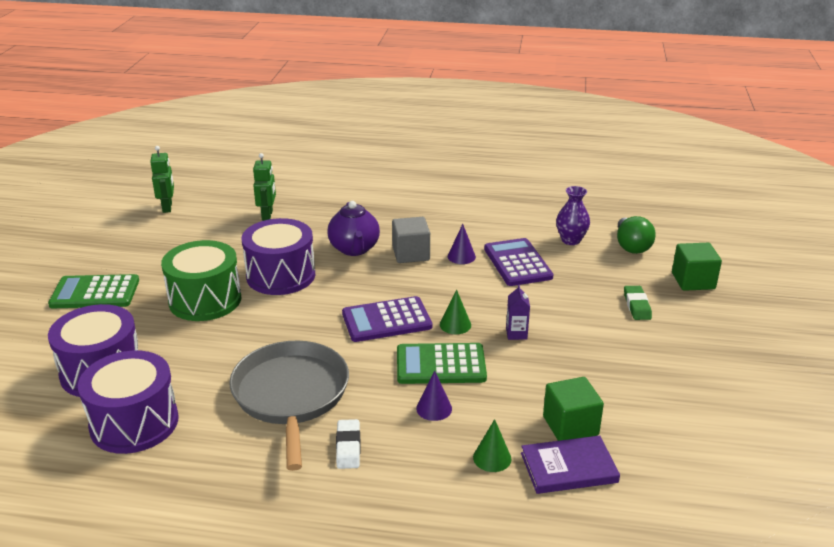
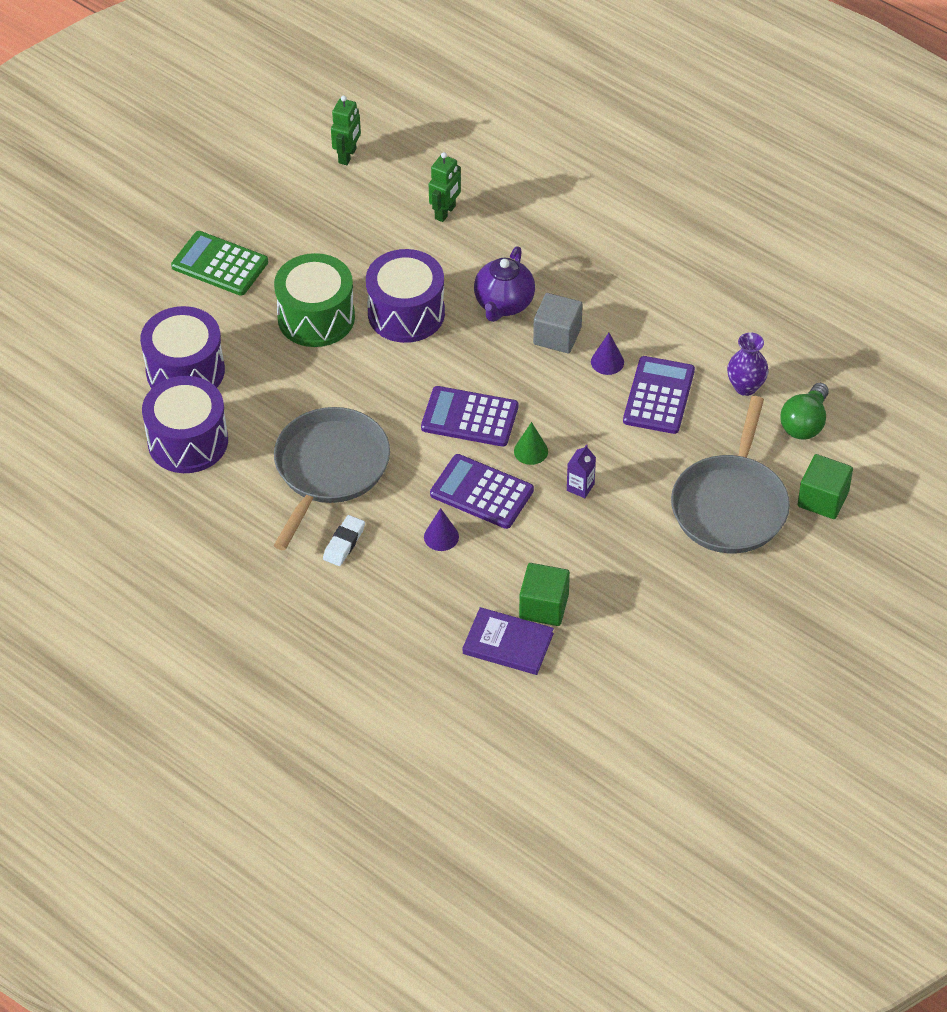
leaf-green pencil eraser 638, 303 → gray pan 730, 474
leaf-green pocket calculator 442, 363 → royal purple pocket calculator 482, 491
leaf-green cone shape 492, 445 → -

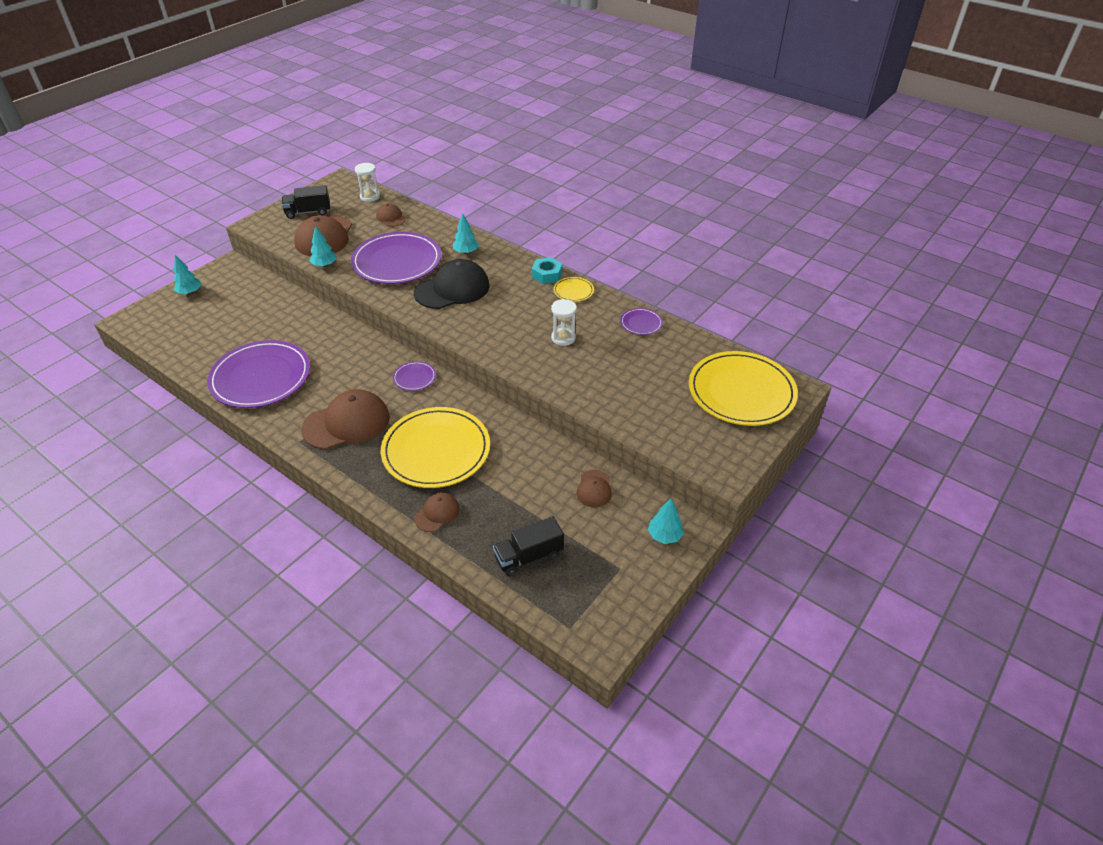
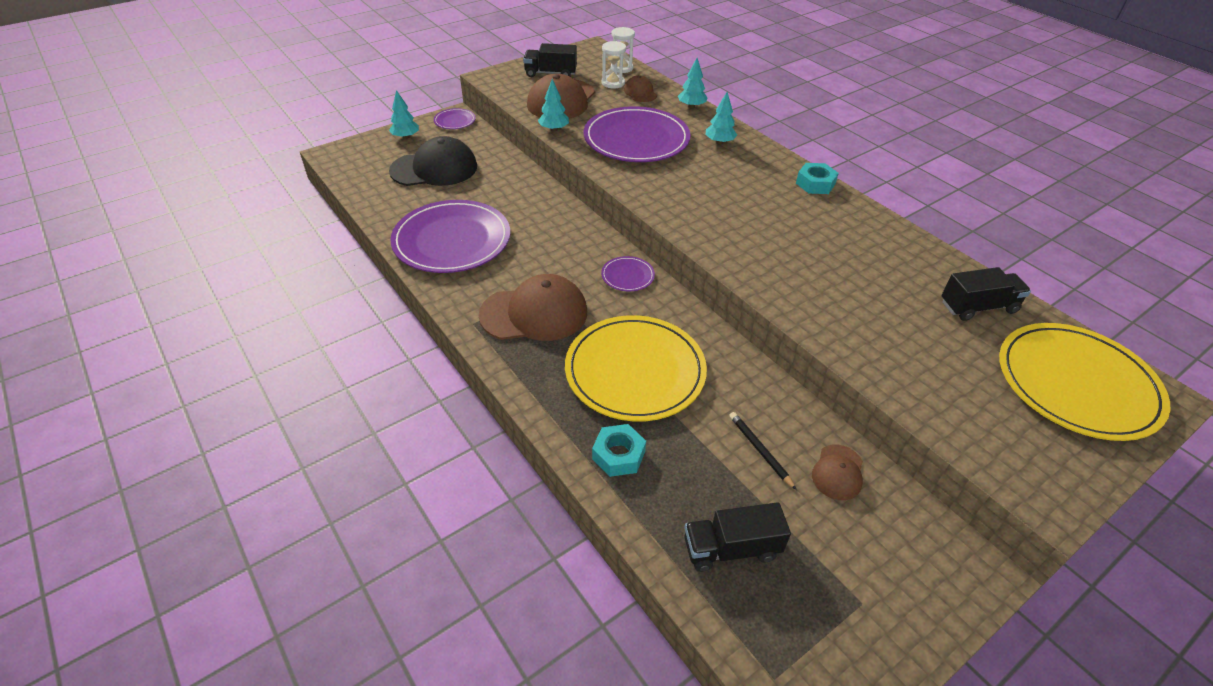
ebony peaked cap 451, 284 → ebony peaked cap 433, 161, shifted
bright yellow flat dish 573, 289 → -
white hourglass 564, 322 → white hourglass 613, 65, shifted
royal purple flat dish 641, 321 → royal purple flat dish 455, 118, shifted
dark brown peaked cap 436, 512 → turquoise hexagon nut 619, 450
turquoise fir tree 666, 521 → turquoise fir tree 693, 83, shifted
- → ebony toy truck 986, 294
- → ebony pencil 763, 451

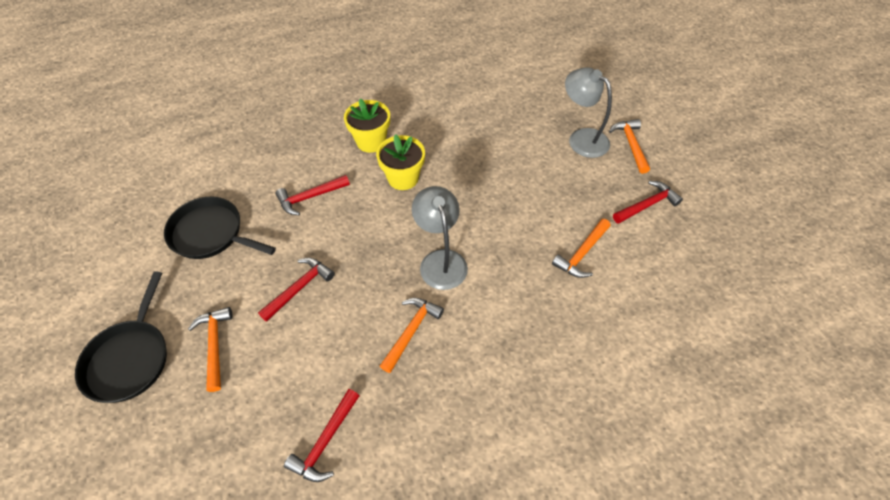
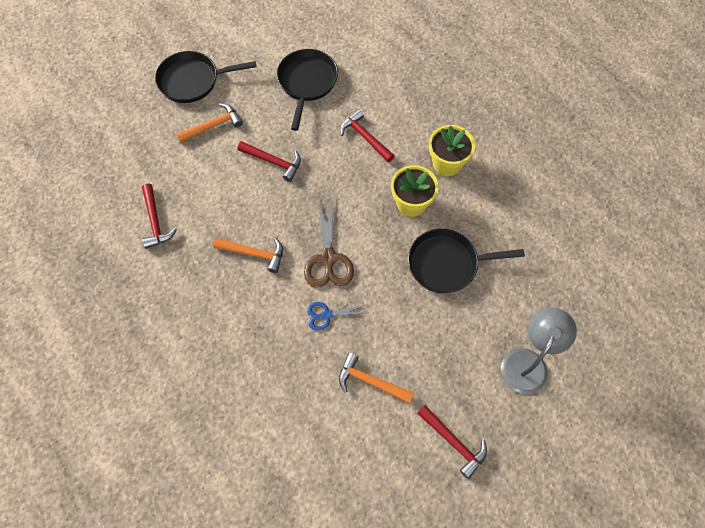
orange-coloured claw hammer 629, 146 → -
gray desk lamp 440, 238 → dark brown scissors 329, 242
crimson claw hammer 321, 435 → crimson claw hammer 159, 216, 120 degrees counterclockwise
- → ebony pan 466, 261
- → royal blue scissors 337, 316

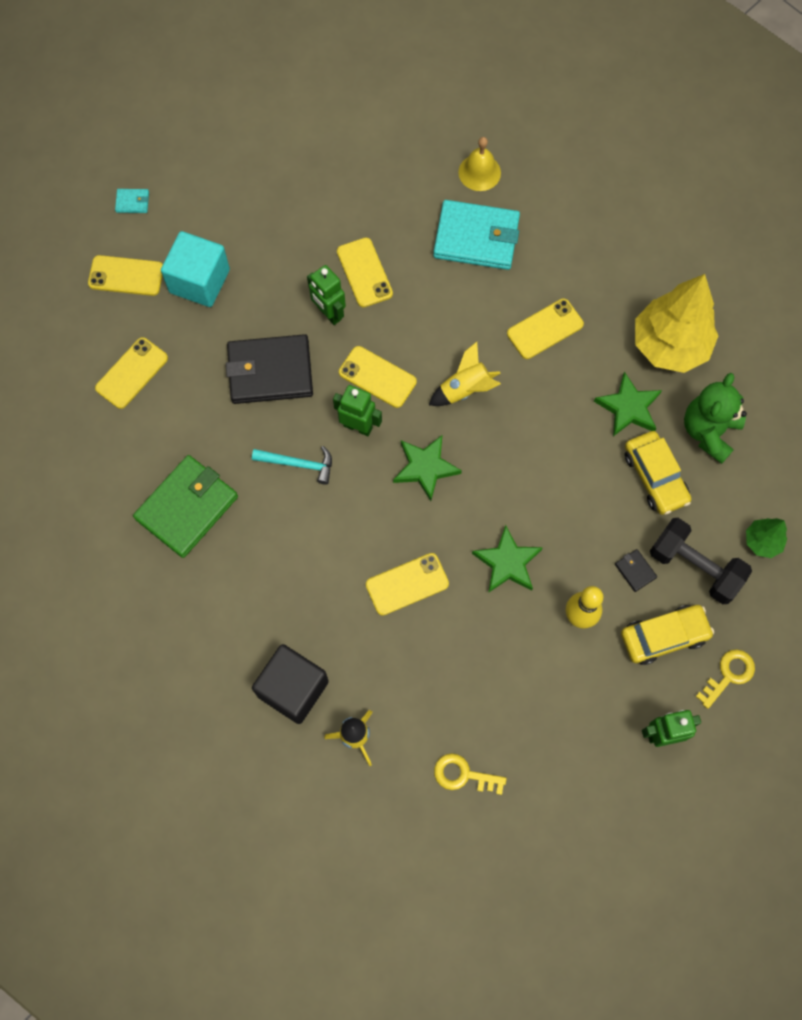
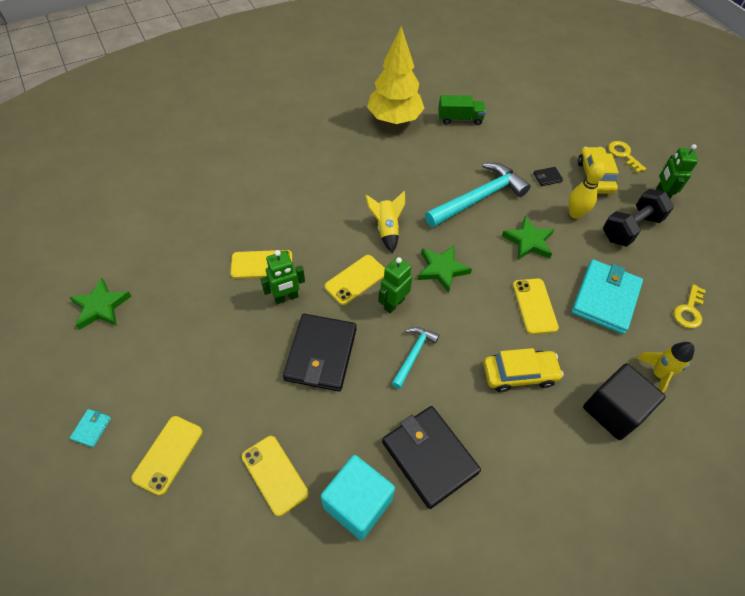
bright yellow bell 479, 164 → -
turquoise wallet 476, 235 → turquoise wallet 607, 297, shifted
turquoise block 195, 269 → turquoise block 358, 497, shifted
bright yellow smartphone 545, 328 → -
leaf-green star 628, 404 → leaf-green star 100, 303, shifted
leaf-green stuffed bear 715, 418 → leaf-green toy truck 462, 110
bright yellow toy car 657, 473 → bright yellow toy car 523, 370, shifted
leaf-green wallet 185, 506 → ebony wallet 431, 457
ebony free weight 701, 561 → ebony free weight 638, 218, shifted
leaf-green fir tree 766, 538 → -
- → turquoise claw hammer 478, 195

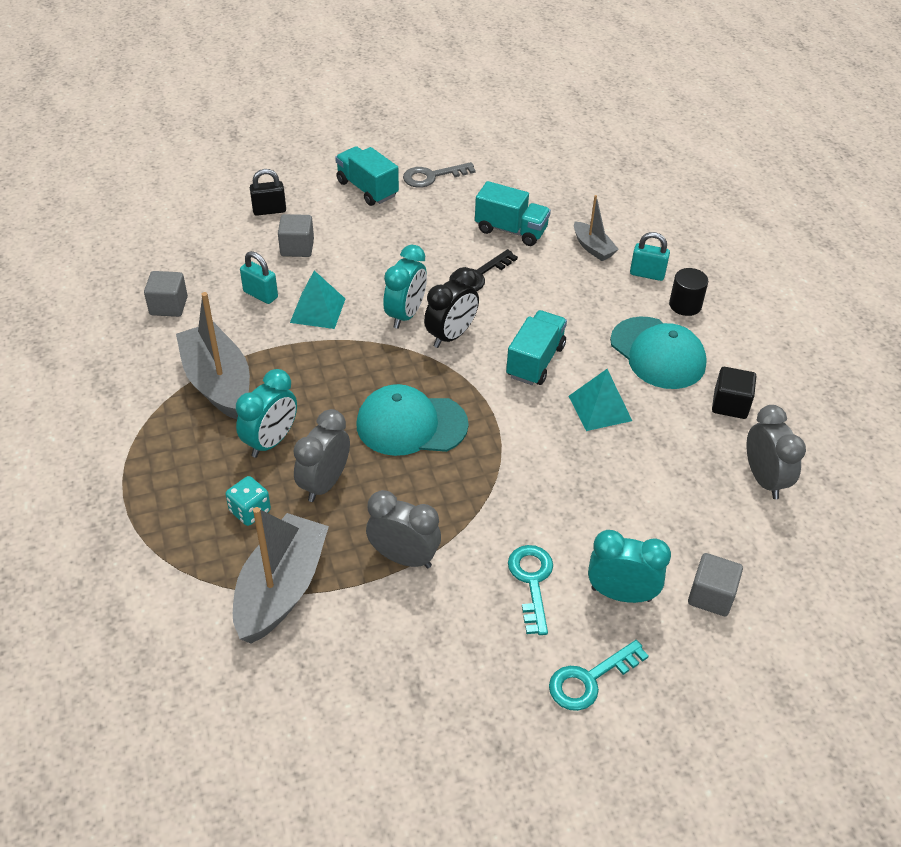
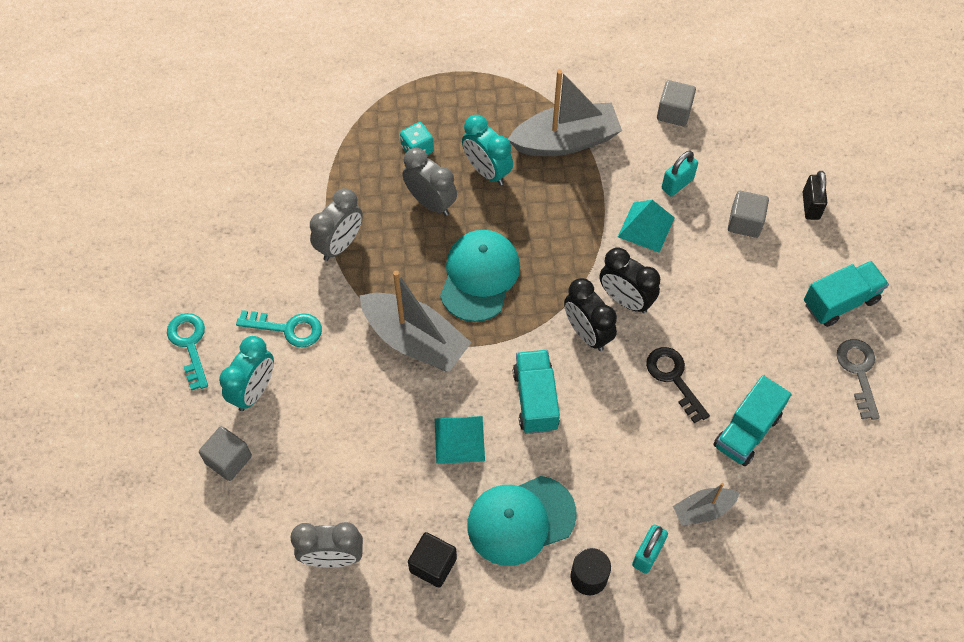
turquoise clock 405, 287 → ebony clock 629, 280
turquoise toy truck 536, 347 → turquoise toy truck 536, 392, 135 degrees counterclockwise
gray sailboat 281, 575 → gray sailboat 415, 321, shifted

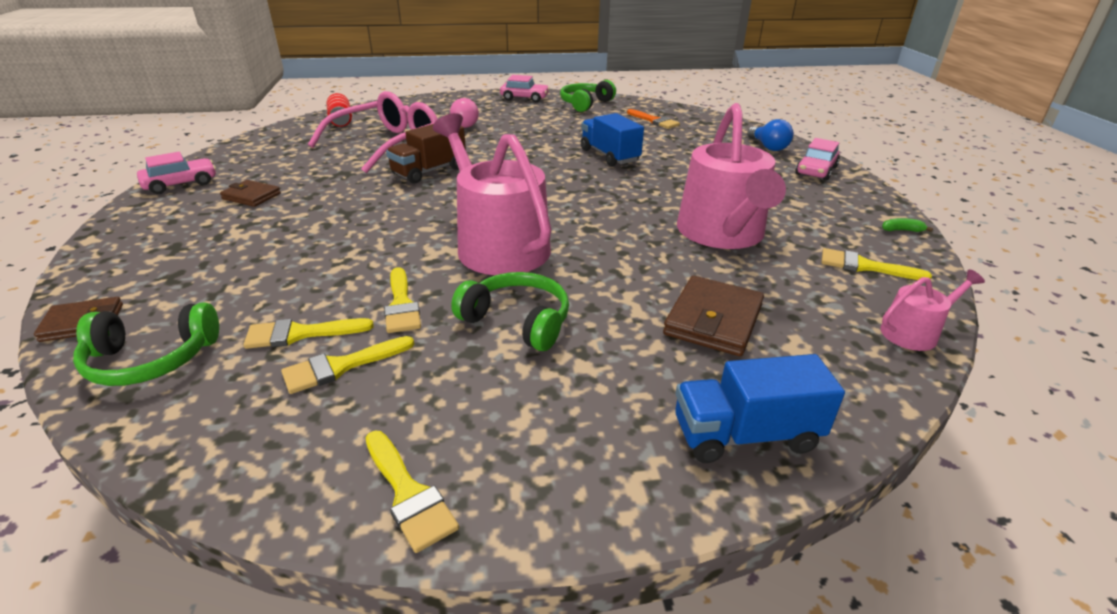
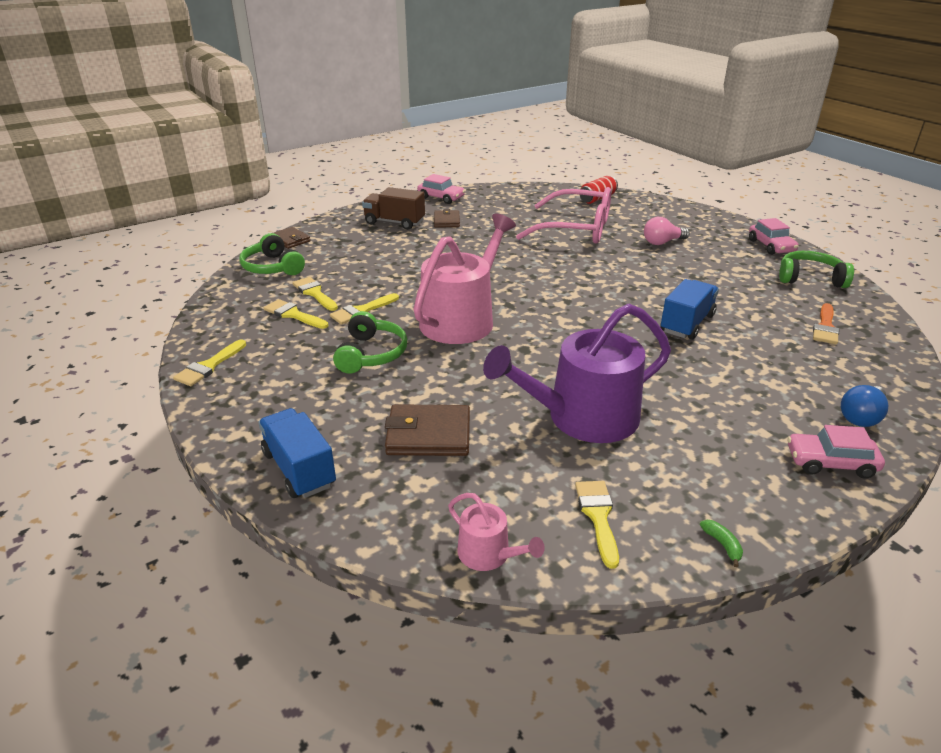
rose-pink watering can 731, 176 → royal purple watering can 577, 373
dark brown toy truck 426, 154 → dark brown toy truck 393, 208, shifted

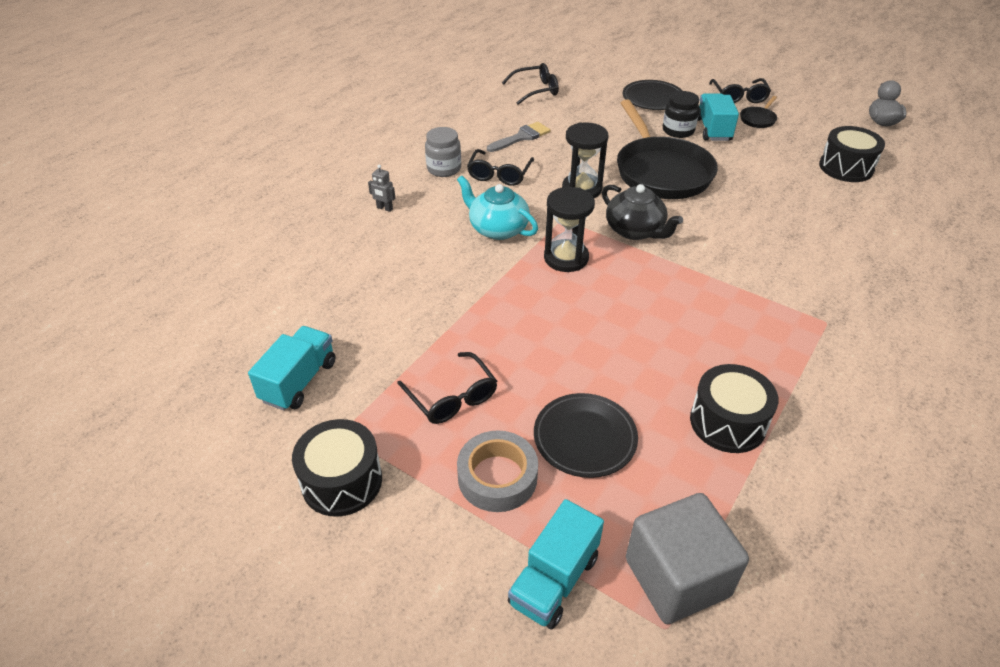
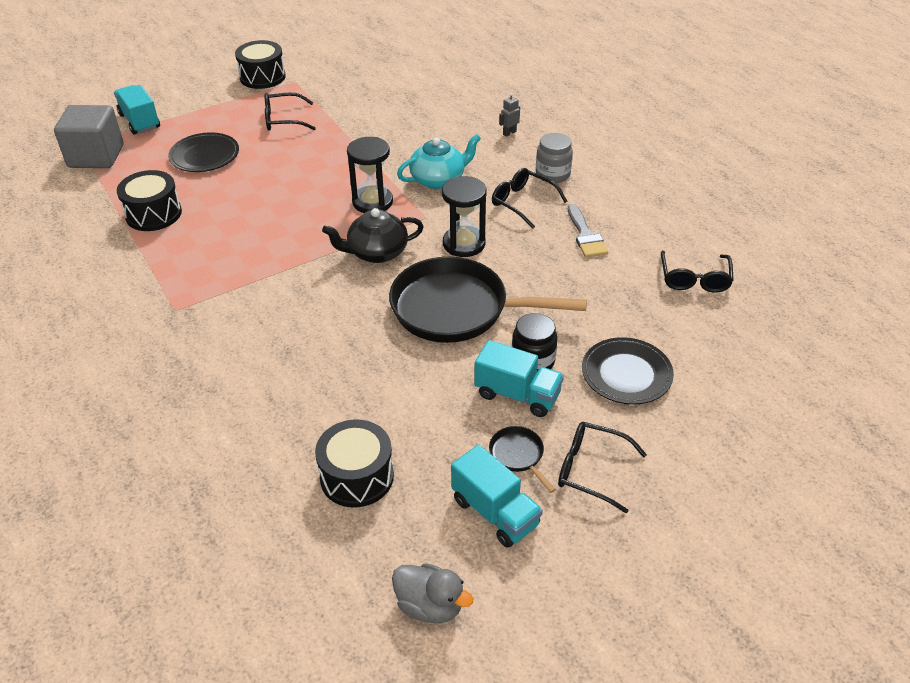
turquoise toy truck 292, 368 → turquoise toy truck 497, 496, shifted
gray roll of tape 497, 471 → -

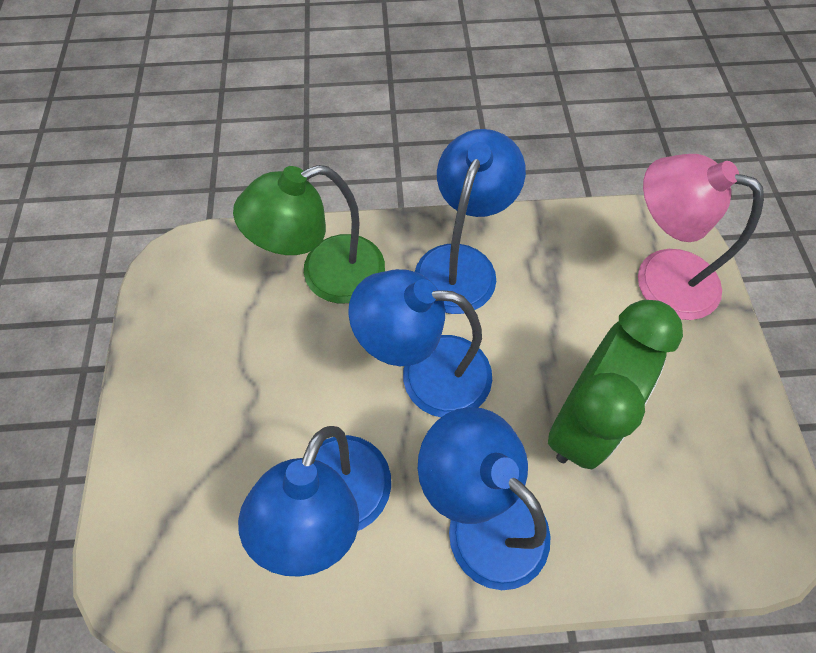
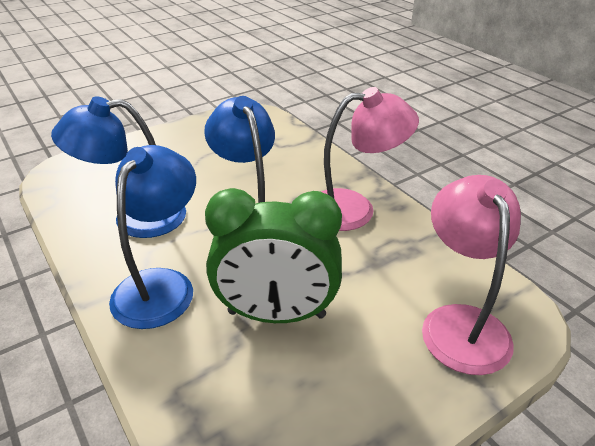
royal blue desk lamp 470, 221 → rose-pink desk lamp 370, 159
leaf-green desk lamp 309, 234 → -

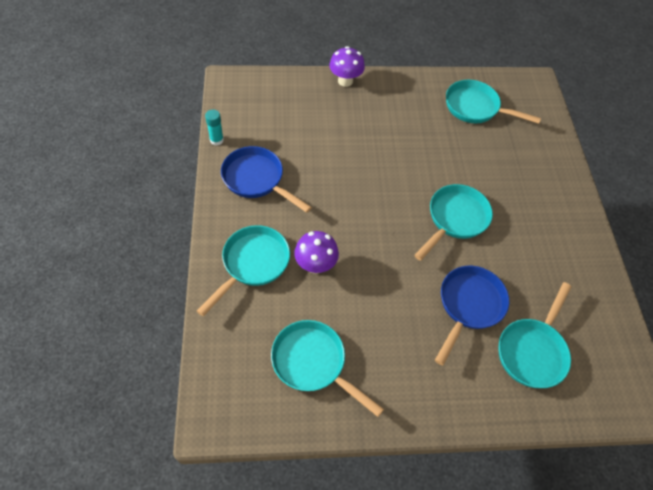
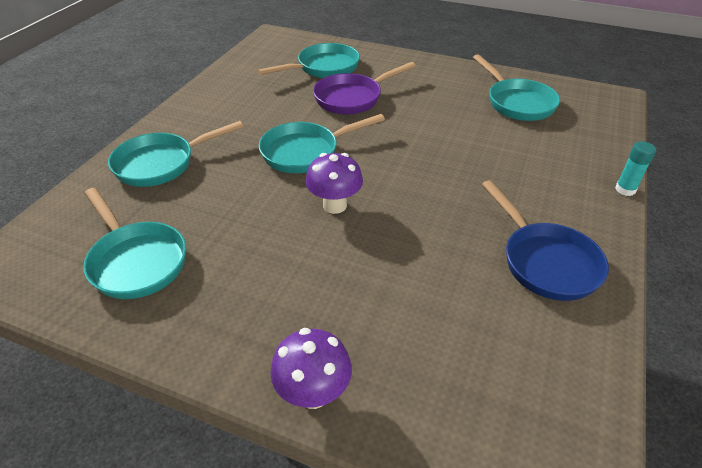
turquoise glue 214, 127 → turquoise glue 635, 168, shifted
turquoise pan 243, 270 → turquoise pan 175, 154, shifted
royal purple fungus 316, 252 → royal purple fungus 334, 183, shifted
royal blue pan 472, 315 → royal purple pan 364, 88

